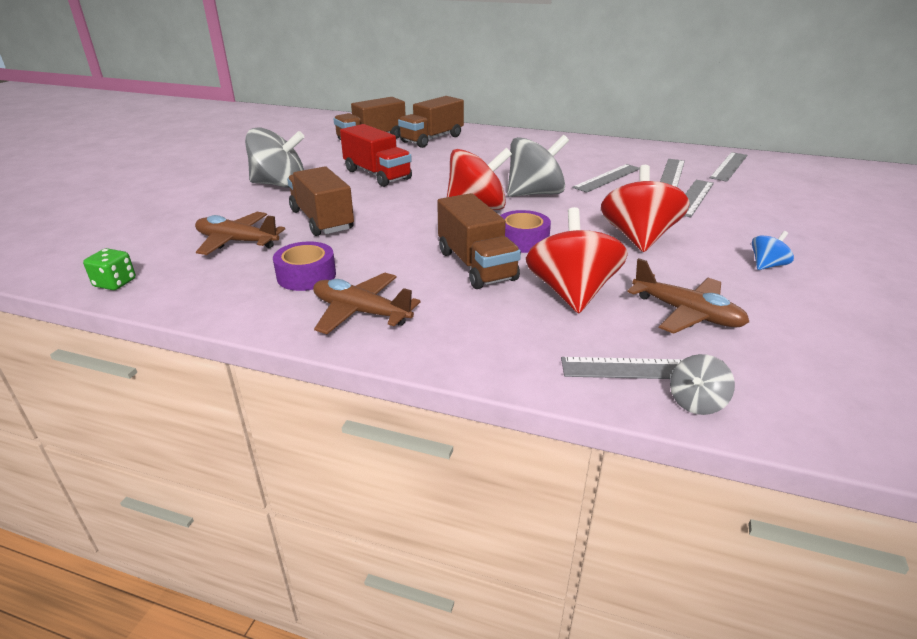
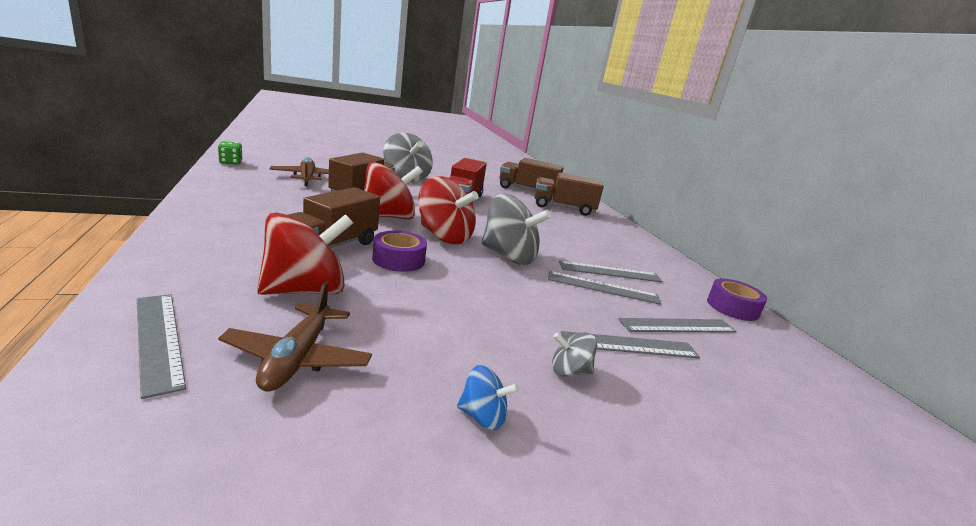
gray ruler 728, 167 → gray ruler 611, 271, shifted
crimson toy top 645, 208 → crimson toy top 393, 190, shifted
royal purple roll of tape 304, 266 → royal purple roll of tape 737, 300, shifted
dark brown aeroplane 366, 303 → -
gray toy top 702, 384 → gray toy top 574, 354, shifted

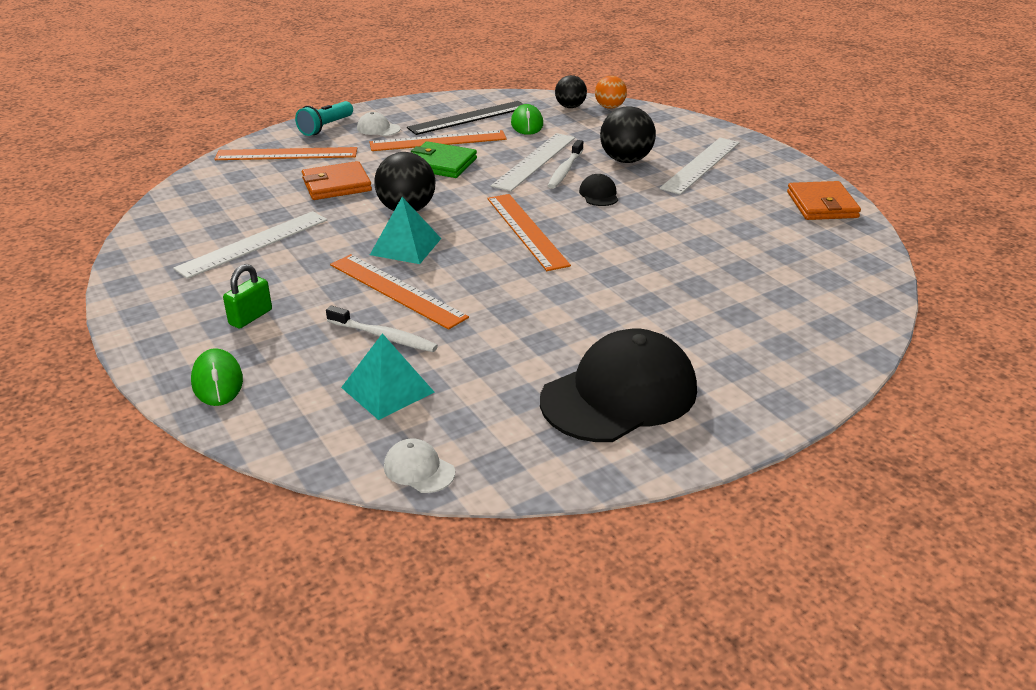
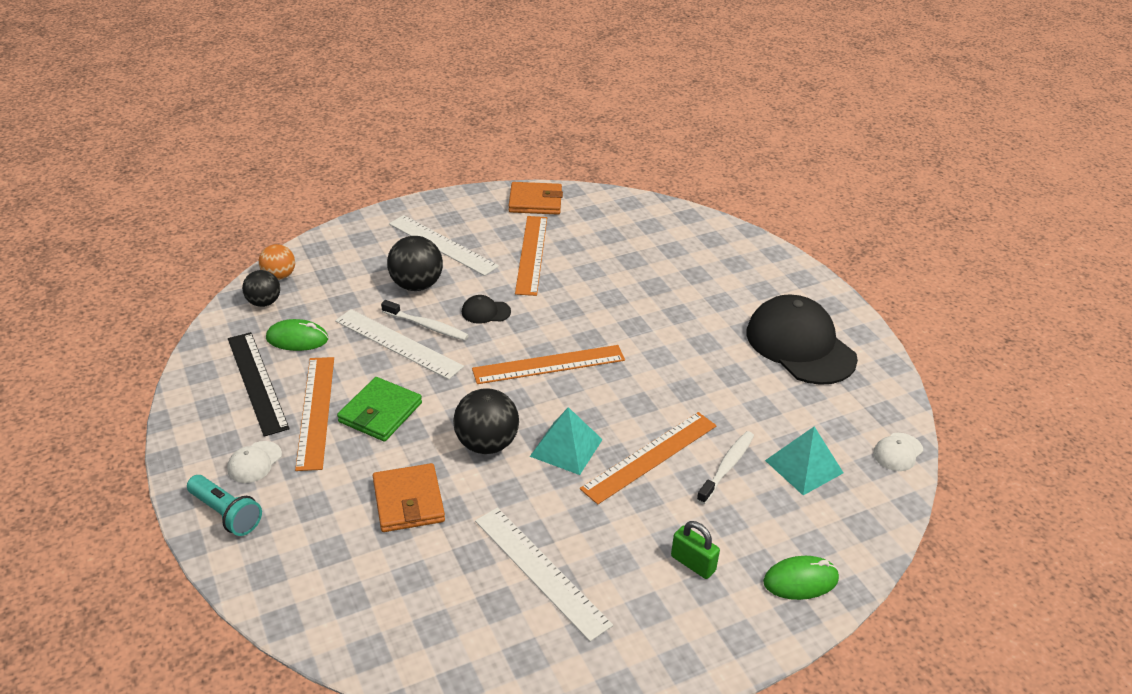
orange-coloured ruler 286, 153 → orange-coloured ruler 531, 256, shifted

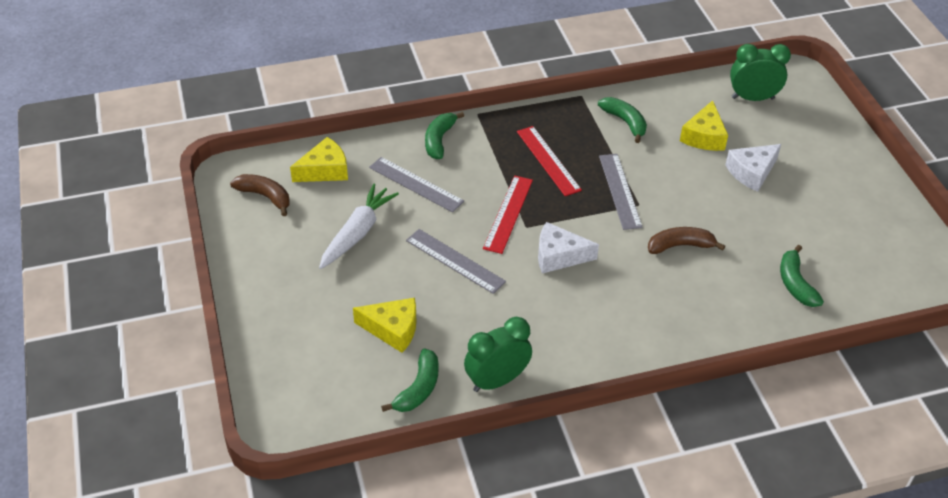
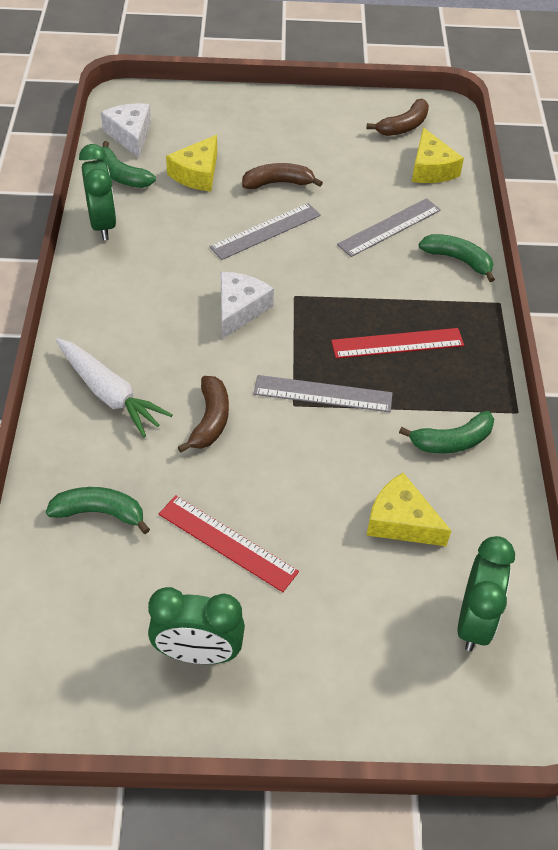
white cheese 753, 168 → white cheese 126, 130, shifted
crimson ruler 508, 215 → crimson ruler 229, 543, shifted
white carrot 359, 226 → white carrot 114, 387, shifted
- → dark brown toy banana 282, 176
- → leaf-green clock 196, 625

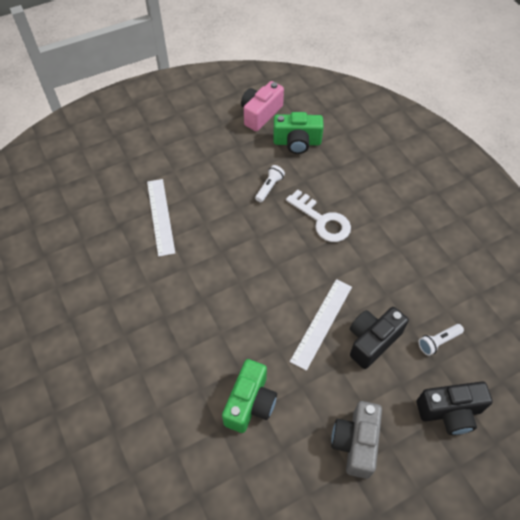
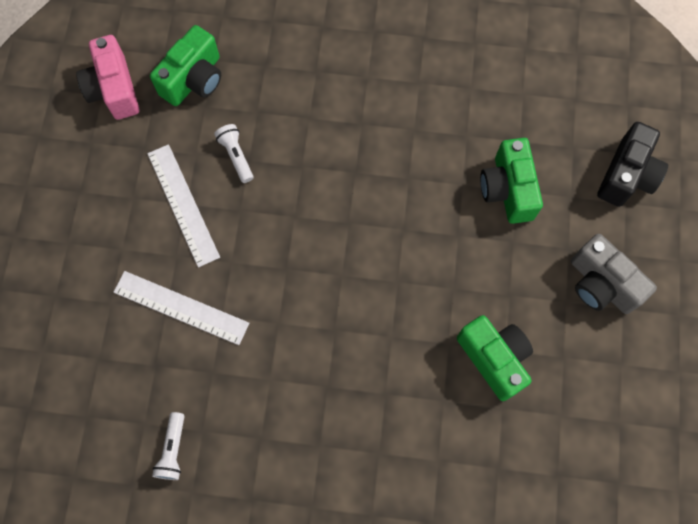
white door key 318, 216 → -
white ruler 321, 325 → white ruler 183, 205, shifted
ebony compact camera 379, 338 → leaf-green compact camera 511, 181
white pocket torch 441, 340 → white pocket torch 168, 446, shifted

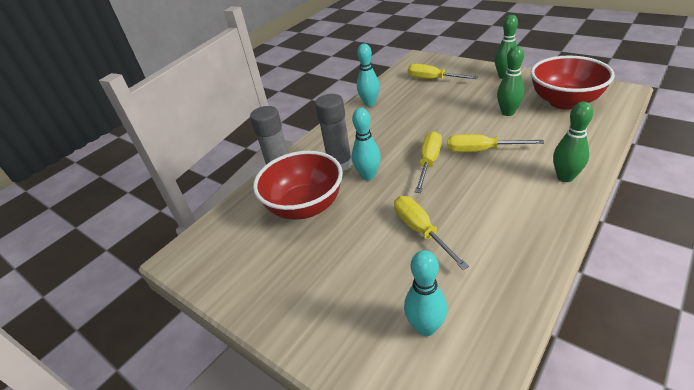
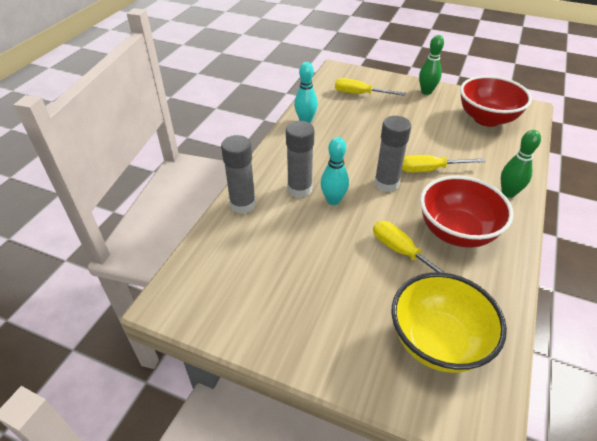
leaf-green skittle 511, 81 → -
bright yellow screwdriver 428, 162 → gray glue 392, 154
crimson serving bowl 298, 185 → crimson serving bowl 467, 211, shifted
turquoise skittle 425, 293 → bright yellow serving bowl 449, 322

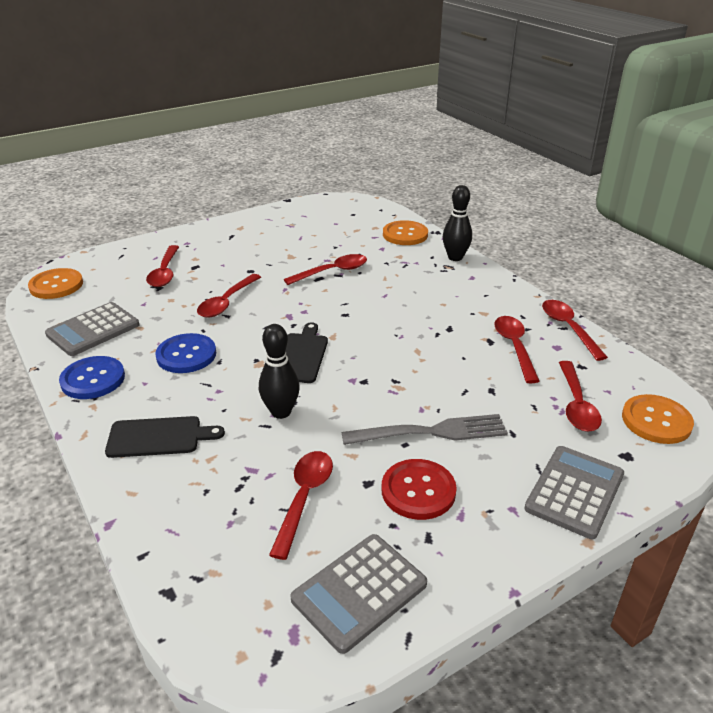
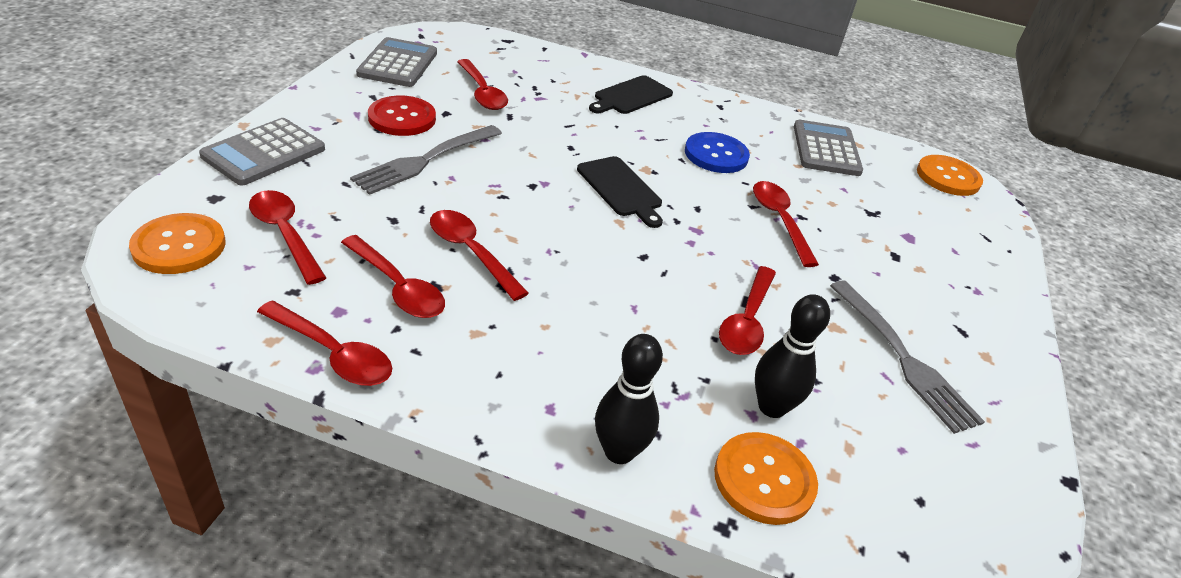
crimson spoon 162, 266 → crimson spoon 479, 255, shifted
ebony skittle 279, 371 → ebony skittle 792, 356, shifted
royal blue button 92, 377 → -
gray pocket calculator 574, 492 → gray pocket calculator 262, 152, 45 degrees clockwise
- → gray table fork 907, 357

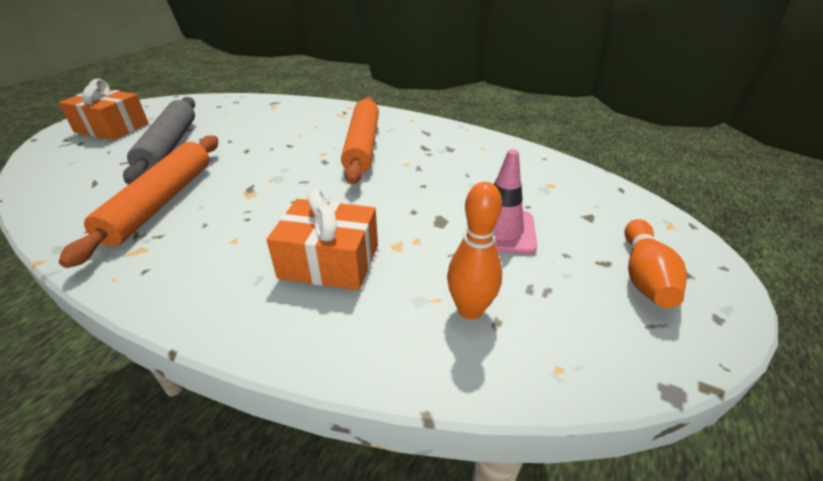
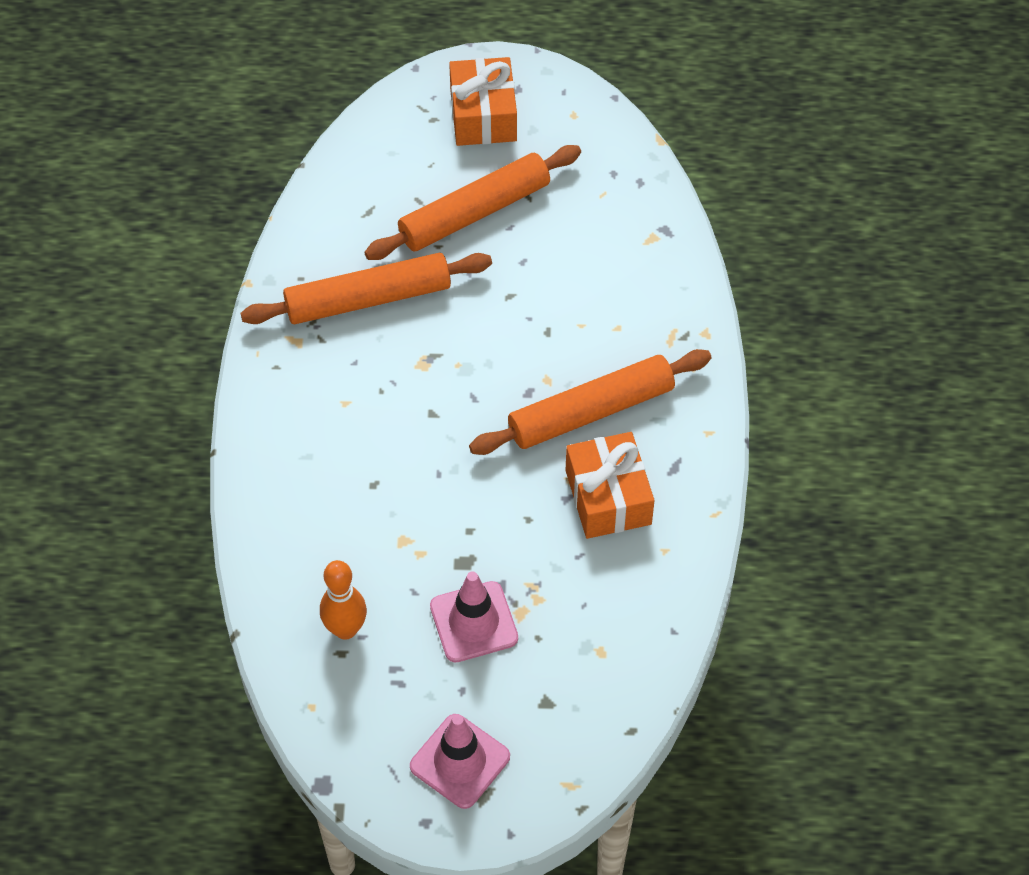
gray rolling pin 159, 141 → orange-coloured rolling pin 472, 202
orange-coloured wrapped gift 322, 239 → orange-coloured wrapped gift 610, 485, shifted
orange-coloured skittle 655, 263 → rose-pink traffic cone 460, 761

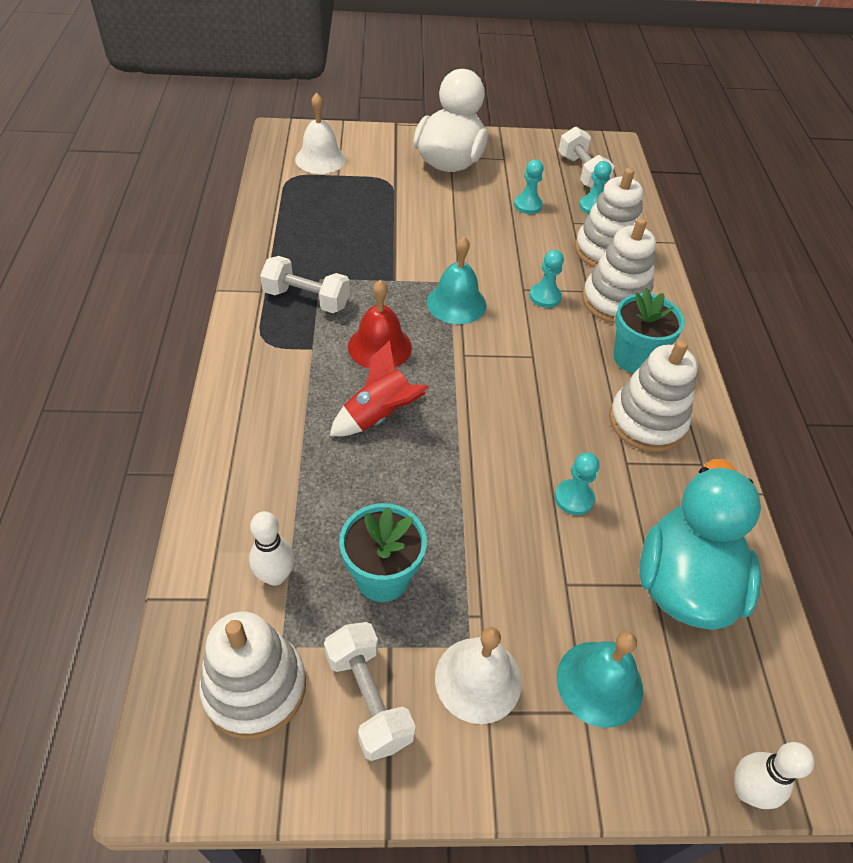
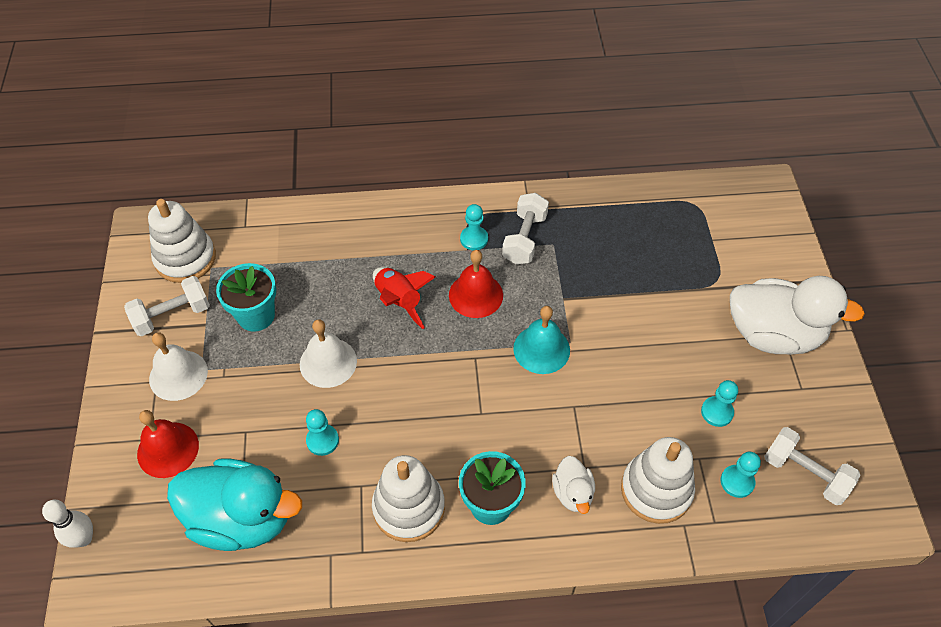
white bell 320, 133 → white bell 328, 353, shifted
white free weight 586, 157 → white free weight 812, 466, 60 degrees clockwise
white stacking rings 619, 270 → white duck 573, 485
turquoise chess pawn 546, 279 → turquoise chess pawn 474, 227, shifted
white skittle 271, 548 → -
turquoise bell 600, 680 → crimson bell 168, 444

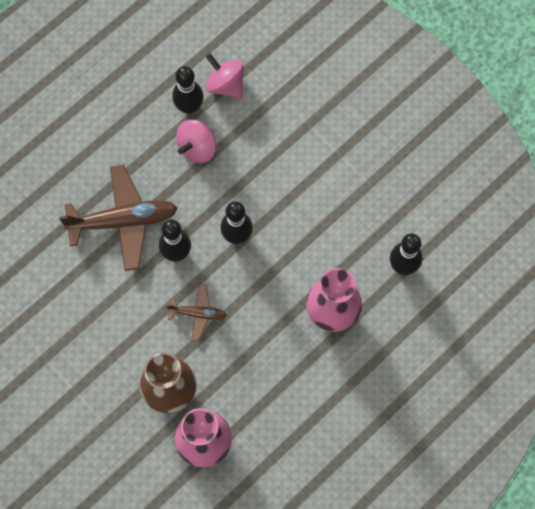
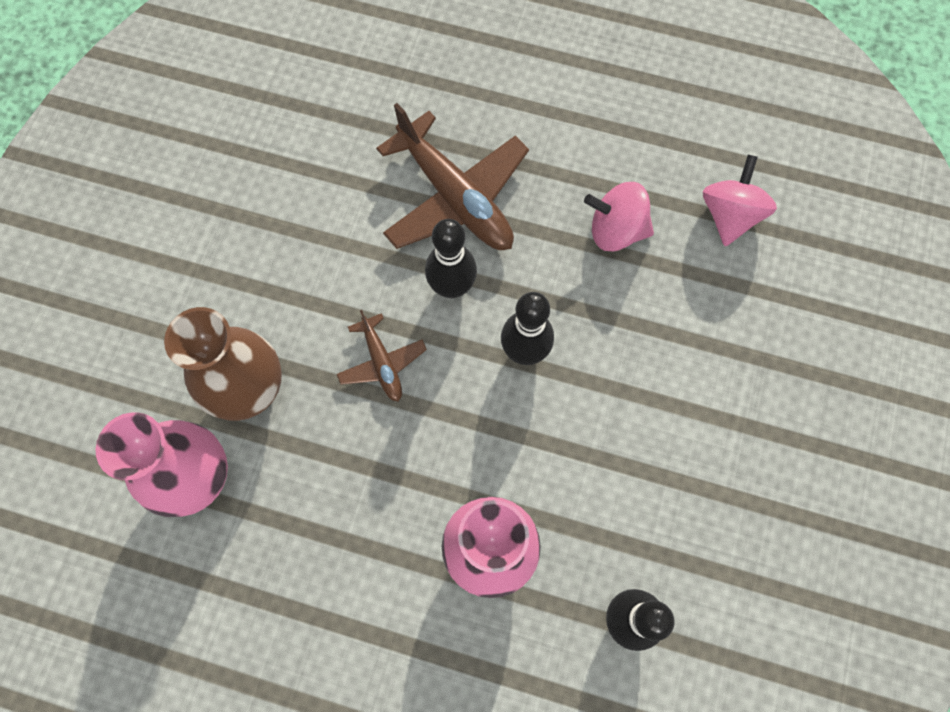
ebony skittle 187, 90 → -

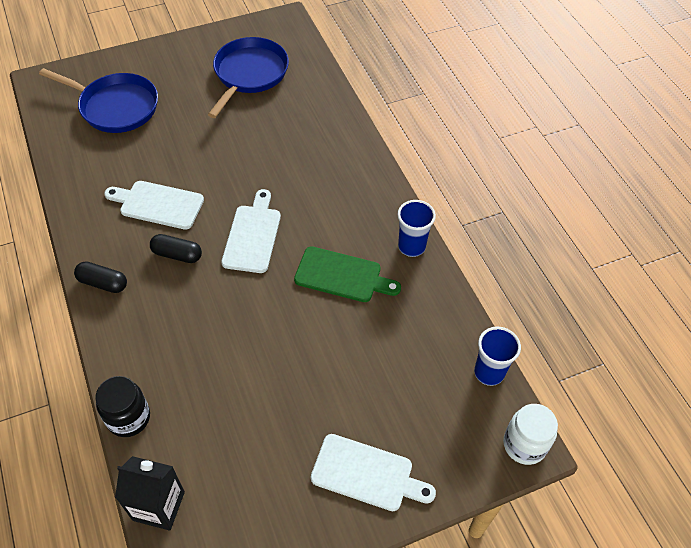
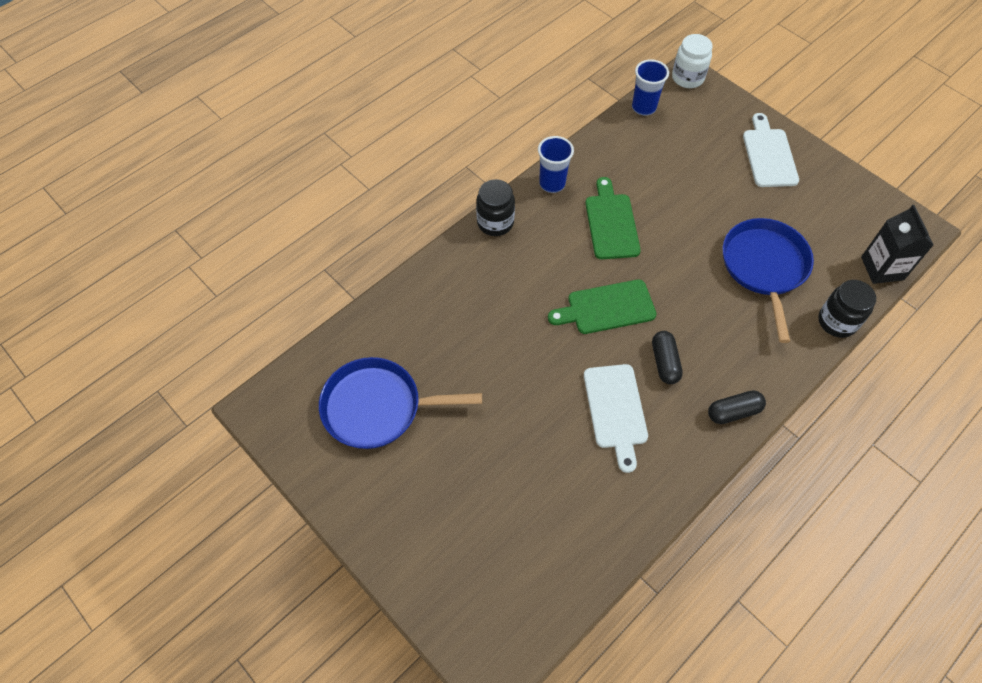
royal blue pan 98, 100 → royal blue pan 768, 280, shifted
white chopping board 251, 231 → leaf-green chopping board 602, 307
ebony pill shape 100, 277 → ebony pill shape 737, 407, 75 degrees clockwise
- → ebony jam jar 495, 207

